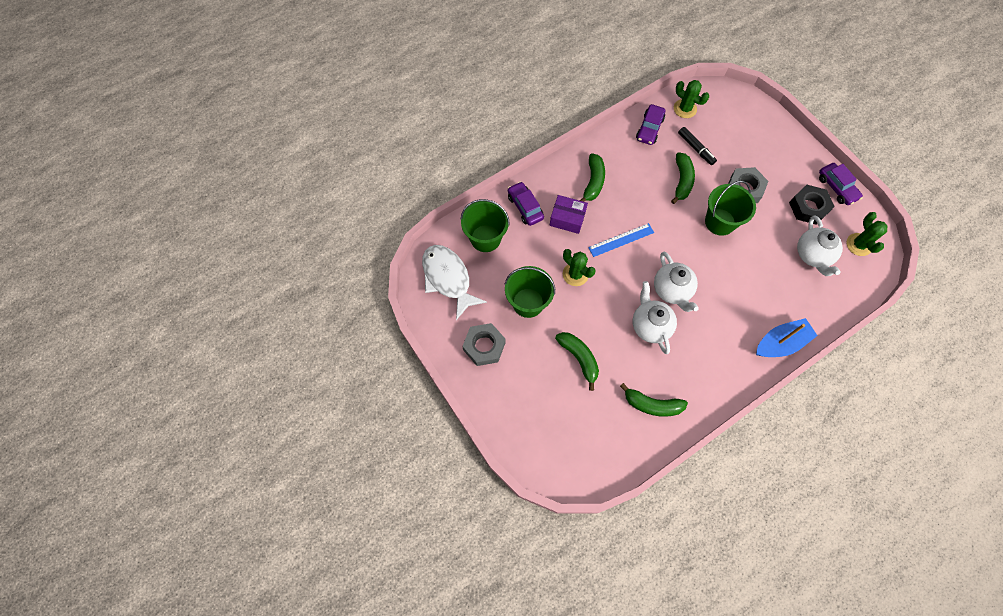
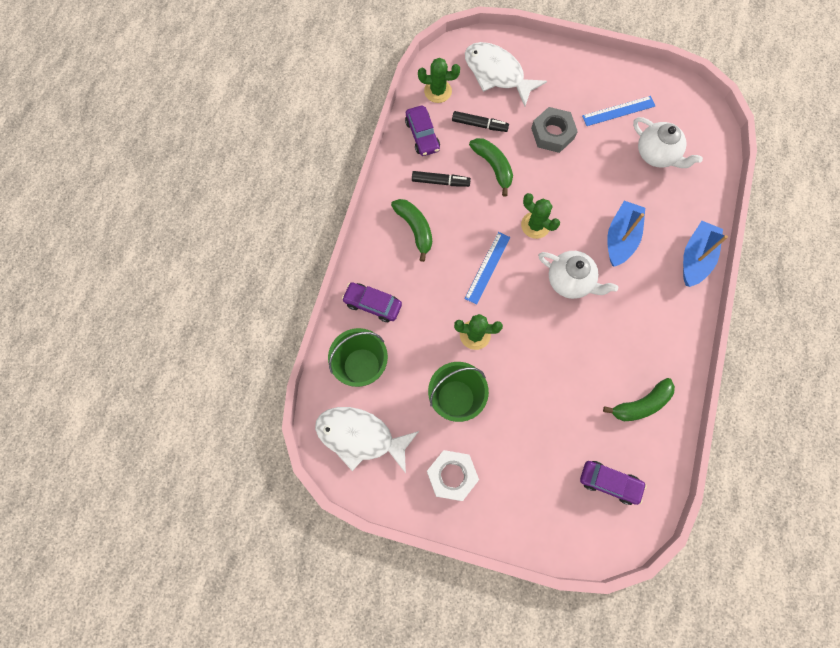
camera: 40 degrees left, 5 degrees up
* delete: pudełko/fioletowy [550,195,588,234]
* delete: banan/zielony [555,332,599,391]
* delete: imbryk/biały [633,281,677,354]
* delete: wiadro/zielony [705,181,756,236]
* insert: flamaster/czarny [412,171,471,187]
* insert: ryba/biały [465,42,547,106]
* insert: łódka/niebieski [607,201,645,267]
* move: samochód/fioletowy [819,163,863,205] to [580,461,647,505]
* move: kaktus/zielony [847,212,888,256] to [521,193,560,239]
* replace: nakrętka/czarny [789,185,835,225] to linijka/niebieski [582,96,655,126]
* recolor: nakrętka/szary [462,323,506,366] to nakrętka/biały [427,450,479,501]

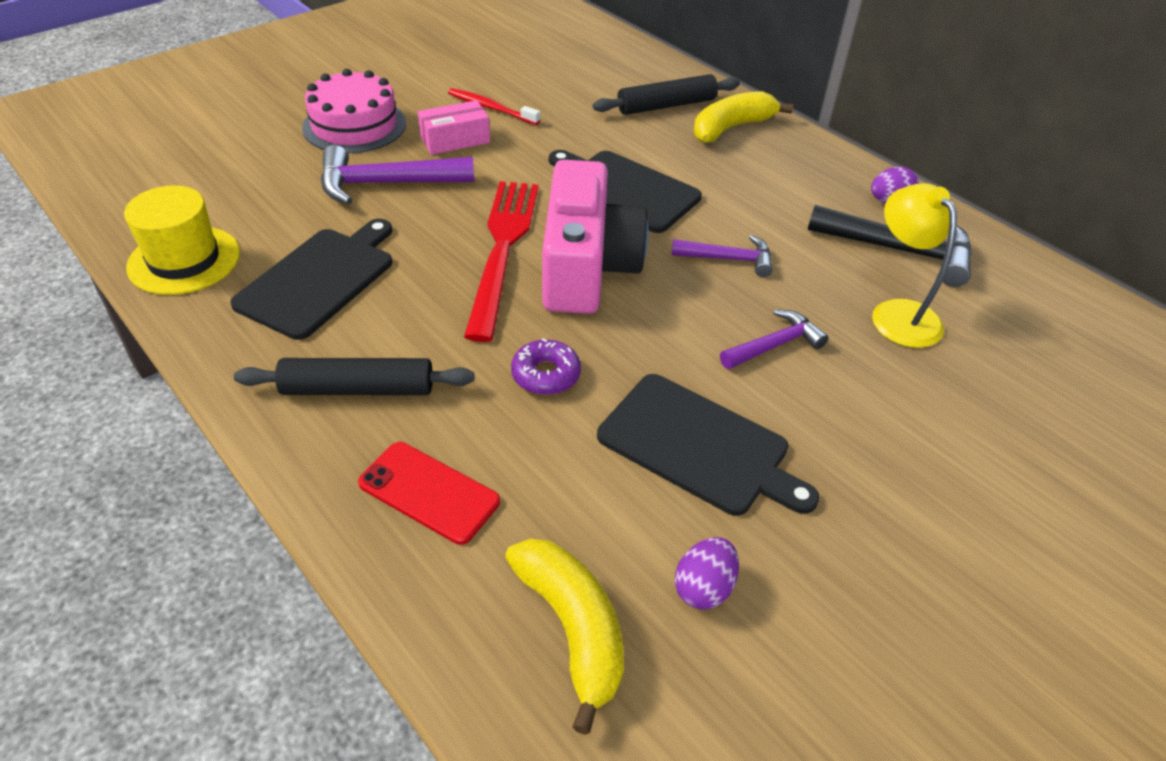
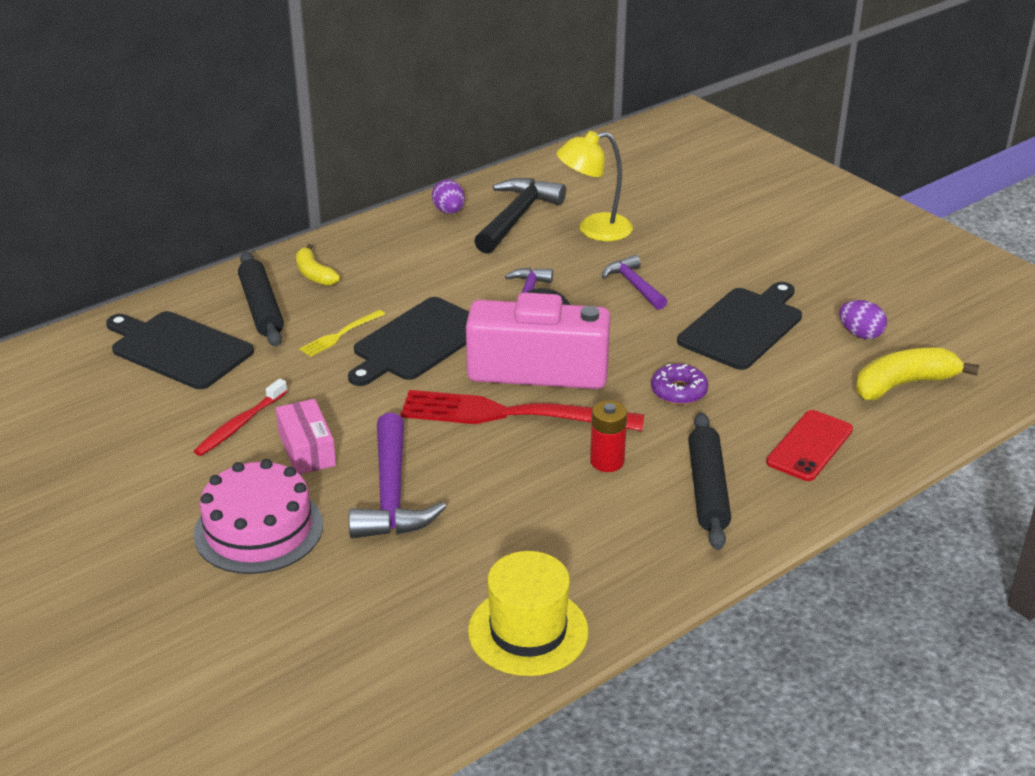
camera: 85 degrees left, 10 degrees down
* insert: widelec/żółty [300,310,385,357]
* insert: bateria/czerwony [590,401,627,472]
* move: deska do krojenia/czarny [230,219,392,340] to [106,311,254,389]
* resize: banan/żółty [694,91,793,143] = [296,244,340,286] x0.63

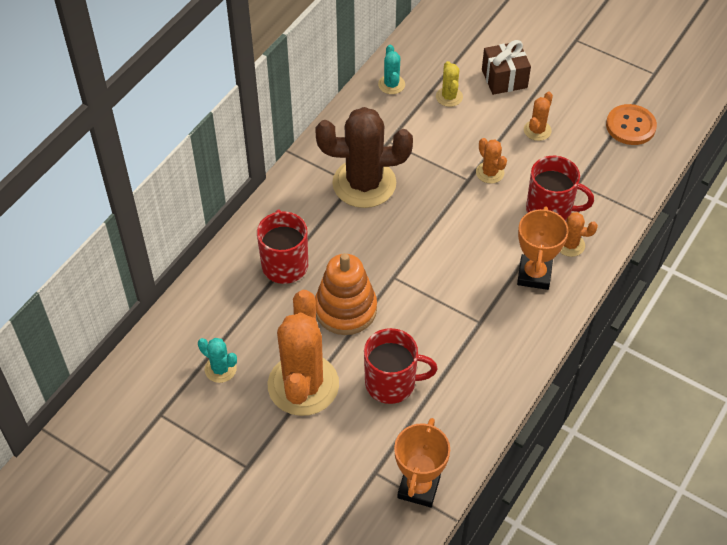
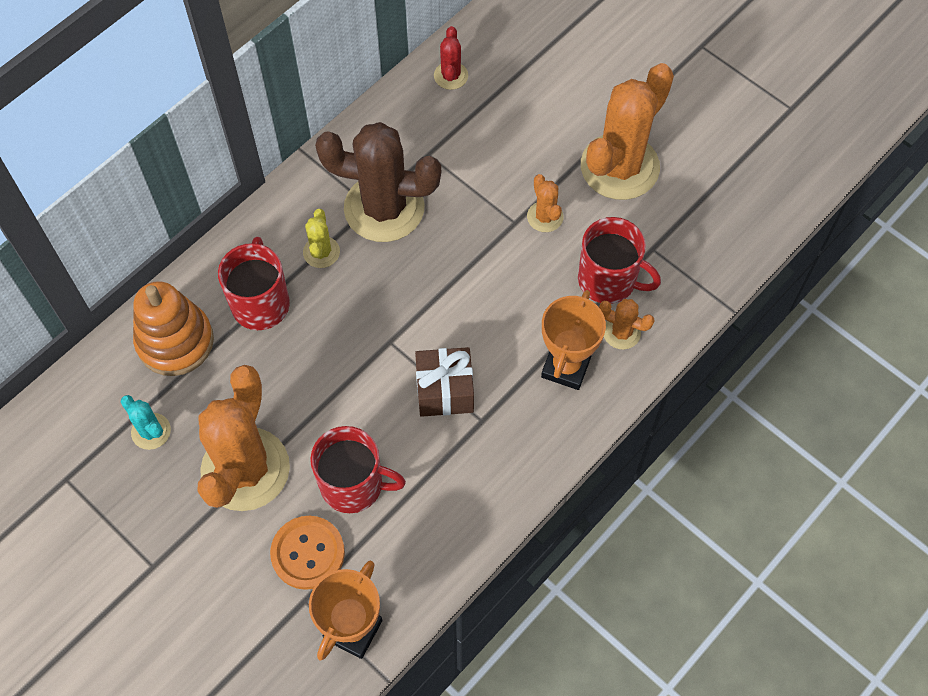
camera: 10 degrees right, 10 degrees up
* move: zabawka nakładanka/pomarańczowy [315,253,377,335] to [133,281,214,376]
* move: kaktus/żółty [436,61,463,107] to [303,209,340,268]
* move: prezent/brązowy [482,40,531,95] to [415,347,474,417]
* move: guzik/pomarańczowy [606,104,657,145] to [270,516,345,590]
* recolor: kaktus/turkusowy [378,45,405,94] to kaktus/czerwony [434,26,468,90]
* resize: kaktus/pomarańczowy [524,92,553,141] = [581,63,674,200] x2.22

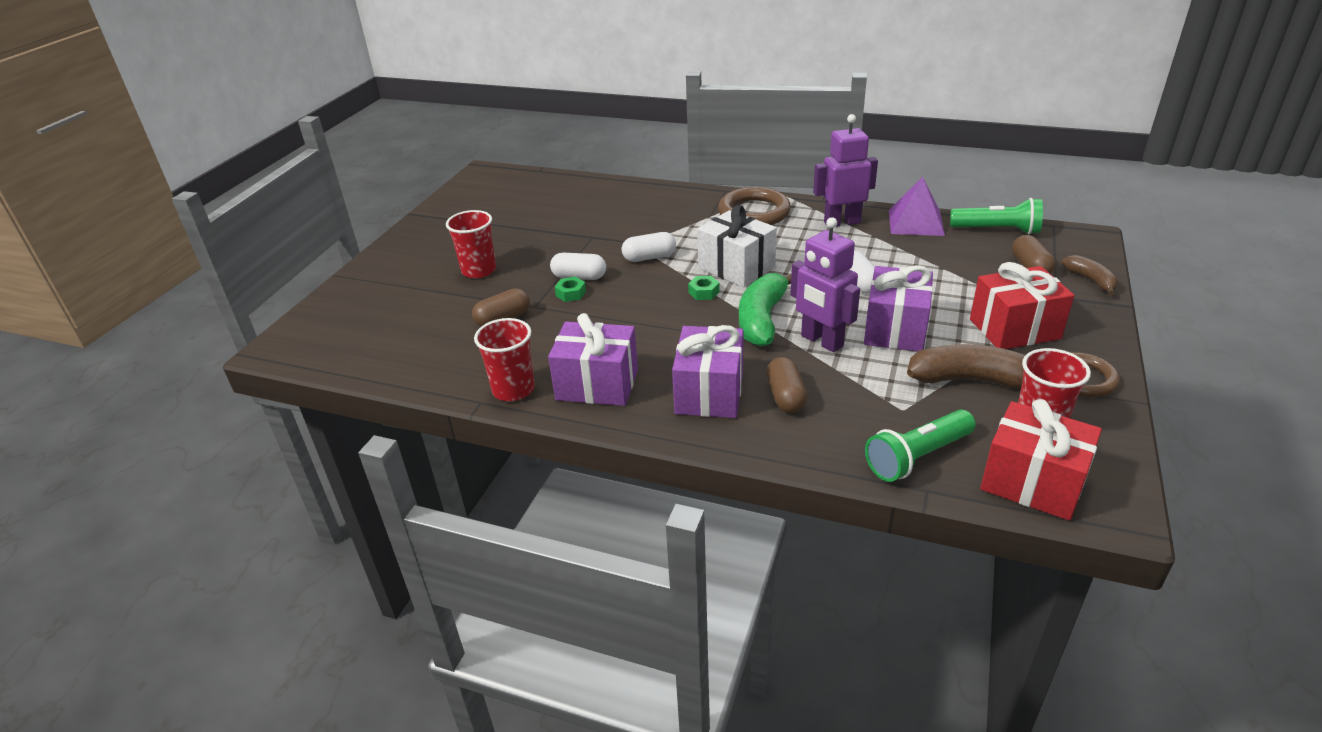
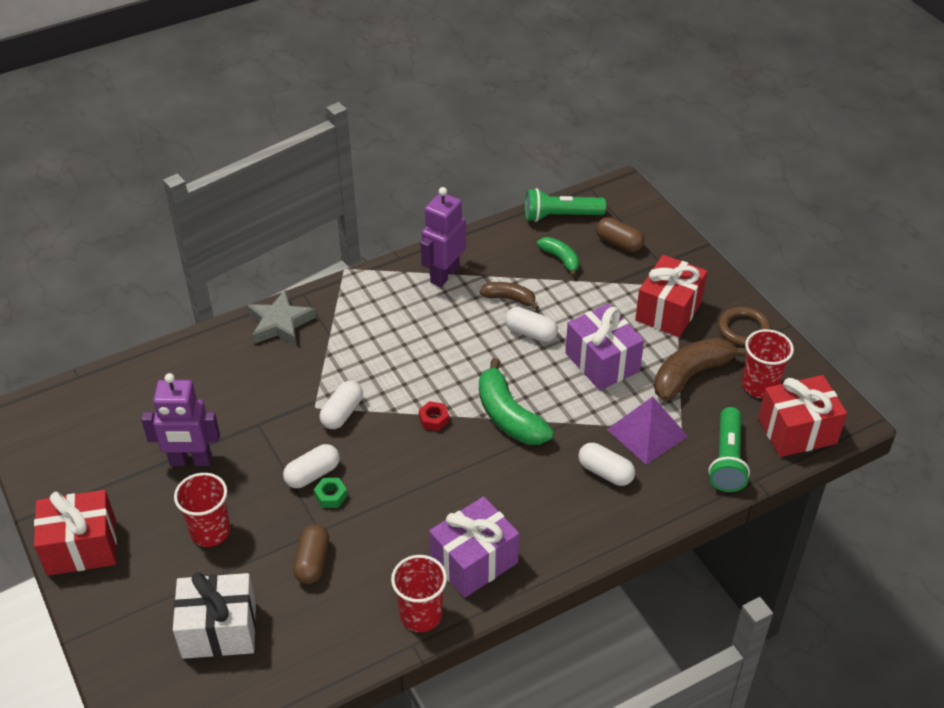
camera: 50 degrees left, 10 degrees up
* delete: prezent/fioletowy [672,325,744,418]
* delete: pierścień/brązowy [718,187,791,225]
* insert: prezent/czerwony [34,490,117,576]
* insert: gwiazda/szary [247,290,316,346]
* insert: banan/zielony [537,237,580,277]
* move: prezent/biały [697,205,777,287] to [173,572,256,659]
* move: robot/fioletowy [790,217,860,352] to [141,373,220,466]
* move: piramida/fioletowy [889,177,945,236] to [607,397,688,465]
* move: banan/brązowy [1061,255,1118,295] to [480,282,539,310]
* recolor: nakrętka/zielony [688,276,720,300] to nakrętka/czerwony [419,401,449,431]
* recolor: kapsułka/brązowy [766,357,807,413] to kapsułka/biały [578,443,635,486]
* rotate: latarka/zielony [950,198,1043,234] = [525,188,606,222] 150 degrees counterclockwise

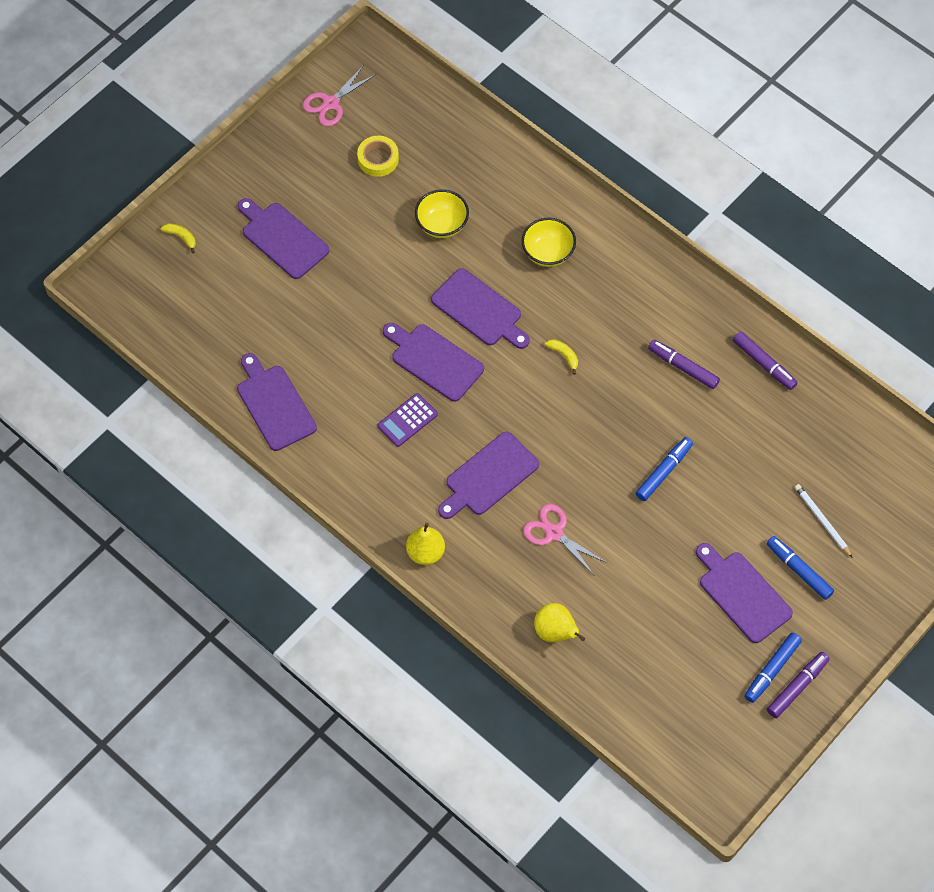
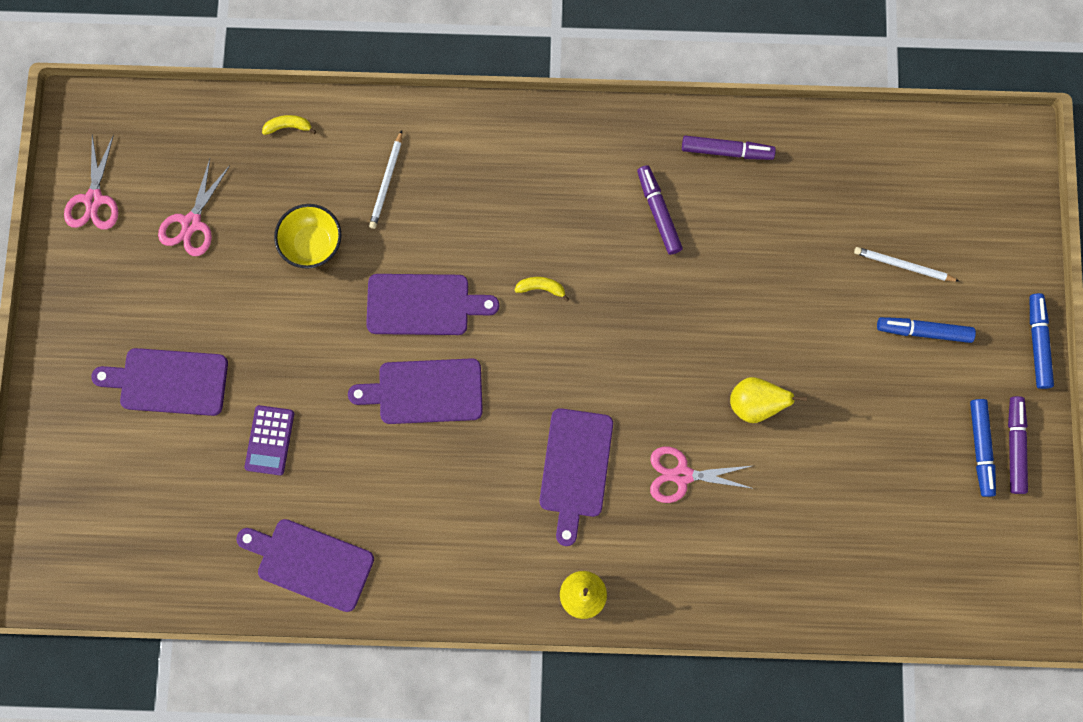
camera: 40 degrees left, 15 degrees up
* delete: miska/żółty [522,218,576,267]
* delete: deska do krojenia/fioletowy [696,543,793,643]
* insert: ołówek/biały [369,130,402,229]
* move: banan/żółty [161,223,196,253] to [262,115,316,135]
* move: kalkulator/fioletowy [378,393,438,447] to [244,405,294,475]
* move: gruszka/żółty [534,603,585,642] to [730,377,807,423]
* move: flamaster/niebieski [636,437,693,501] to [1030,293,1054,389]
* replace: taśma klejąca/żółty [357,136,399,177] to nożyczki/różowy [158,159,230,256]
* rotate: flamaster/fioletowy [648,340,720,389] = [637,165,683,255] 75 degrees clockwise

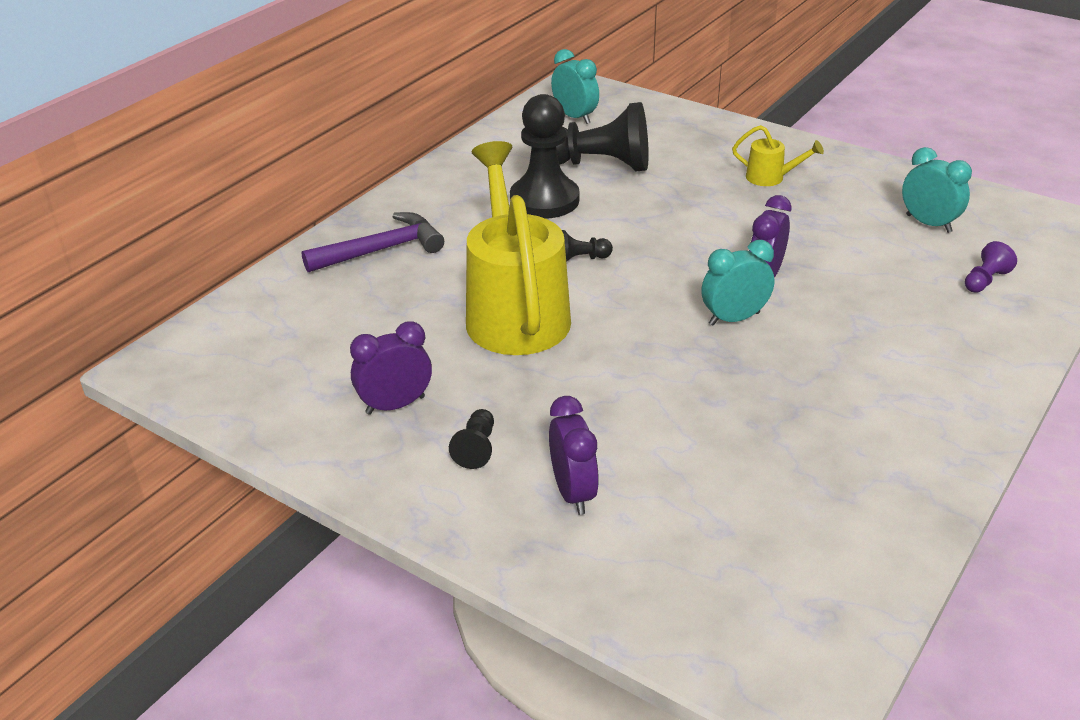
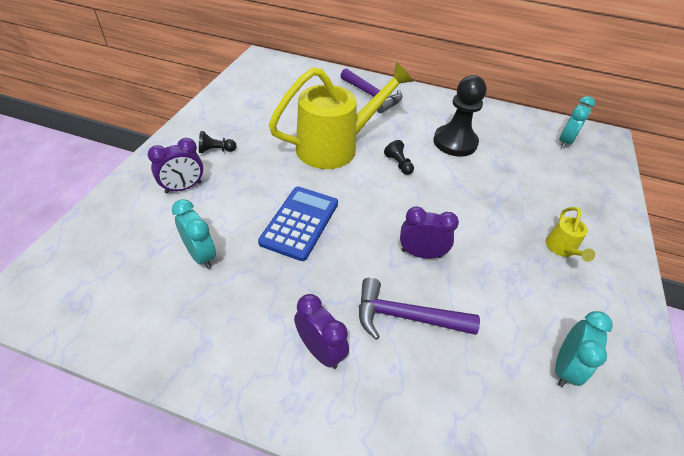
camera: 70 degrees right, 10 degrees up
* delete: pionek/czarny [556,102,649,172]
* delete: pionek/fioletowy [965,241,1017,293]
* insert: kalkulator/niebieski [258,187,338,261]
* insert: młotek/fioletowy [359,277,480,340]
* move: budzik/fioletowy [350,321,432,415] to [294,294,349,369]
* move: budzik/turkusowy [701,240,774,325] to [172,199,216,269]

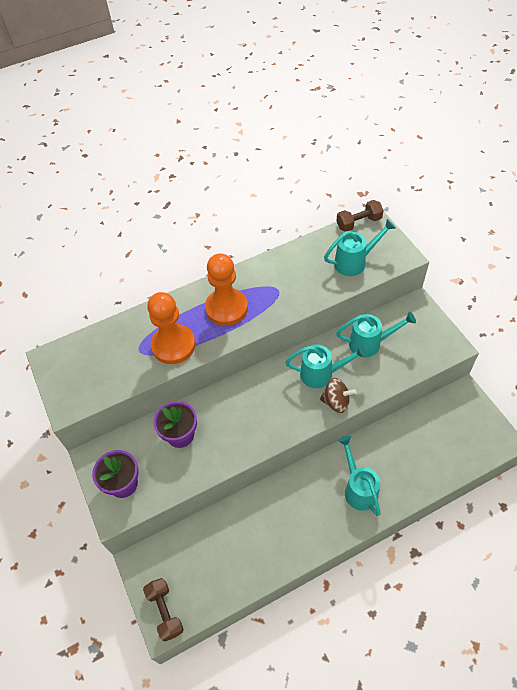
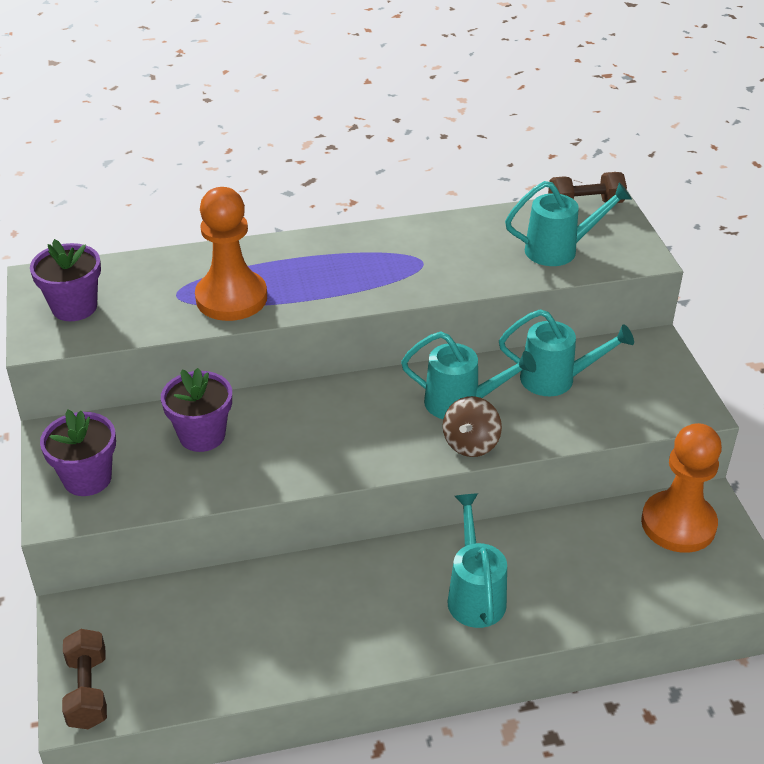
camera: 10 degrees right, 15 degrees down
* insert: doniczka/fioletowy [30,239,101,321]
* move: pionek/pomarańczowy [205,253,248,326] to [641,423,722,553]
* rotate: bączek/brązowy [320,378,357,413] = [443,396,502,457] 90 degrees clockwise

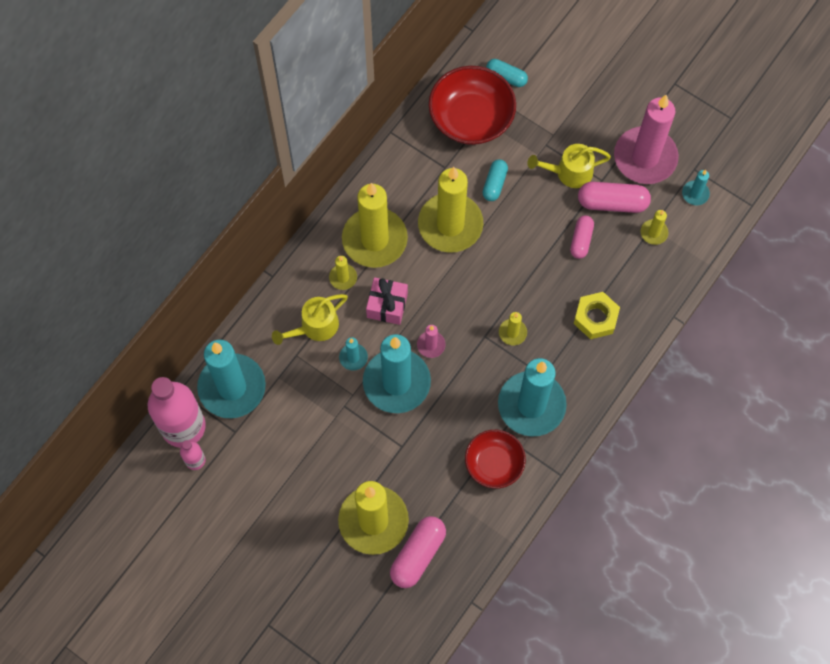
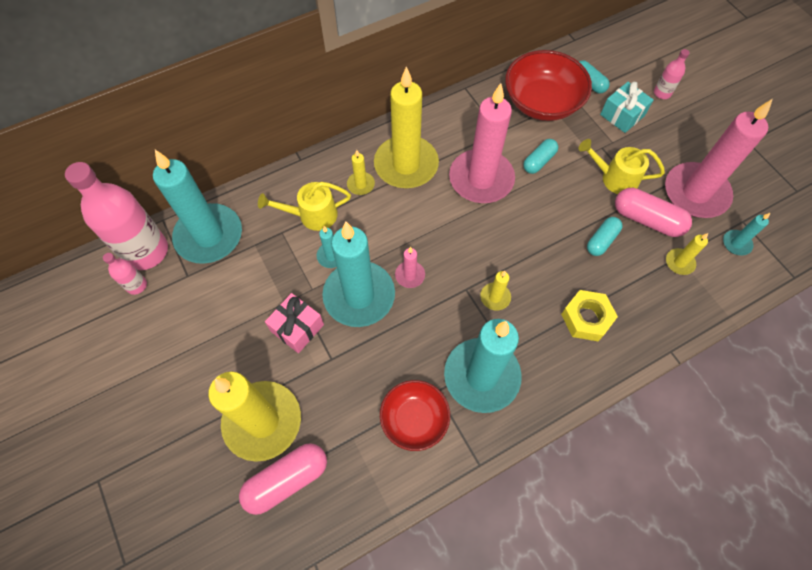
camera: 25 degrees right, 5 degrees down
* insert: prezent/turkusowy [600,82,654,133]
* insert: butelka/różowy [654,49,690,99]
* move: prezent/różowy [366,277,408,325] to [265,293,324,353]
* recolor: świeca/żółty [418,167,484,253] to świeca/różowy [449,83,515,203]
* recolor: kapsułka/różowy [570,216,594,259] to kapsułka/turkusowy [587,217,622,256]

